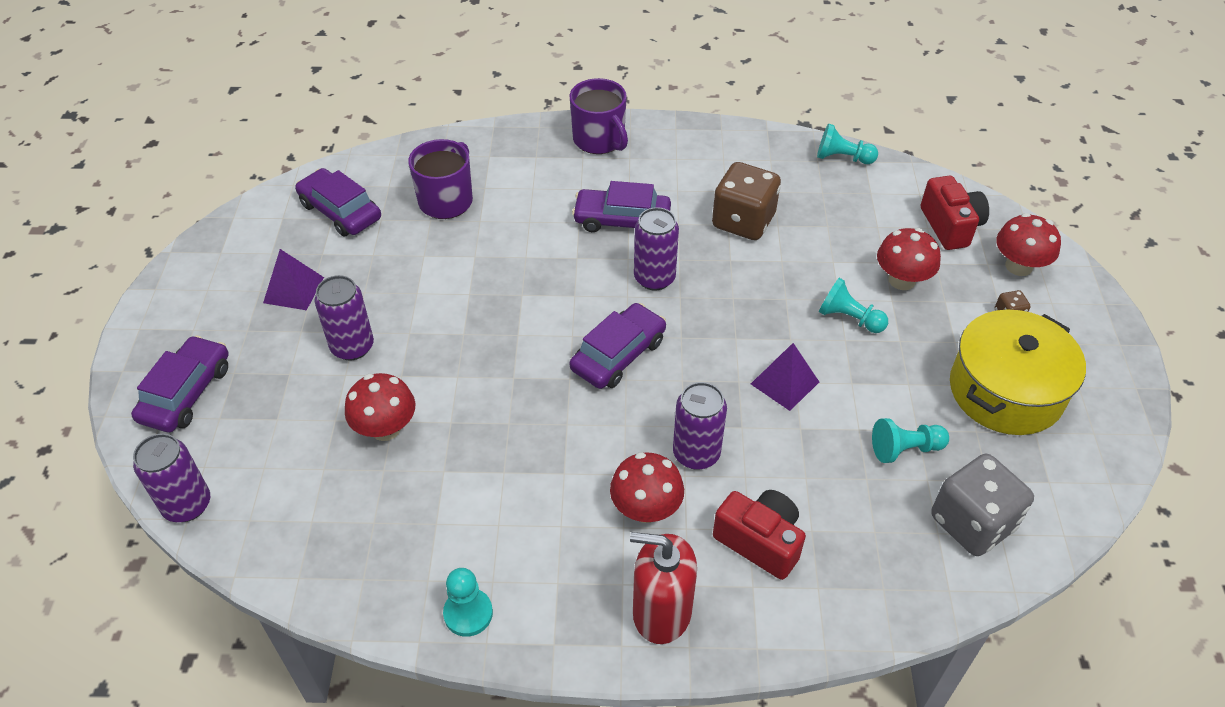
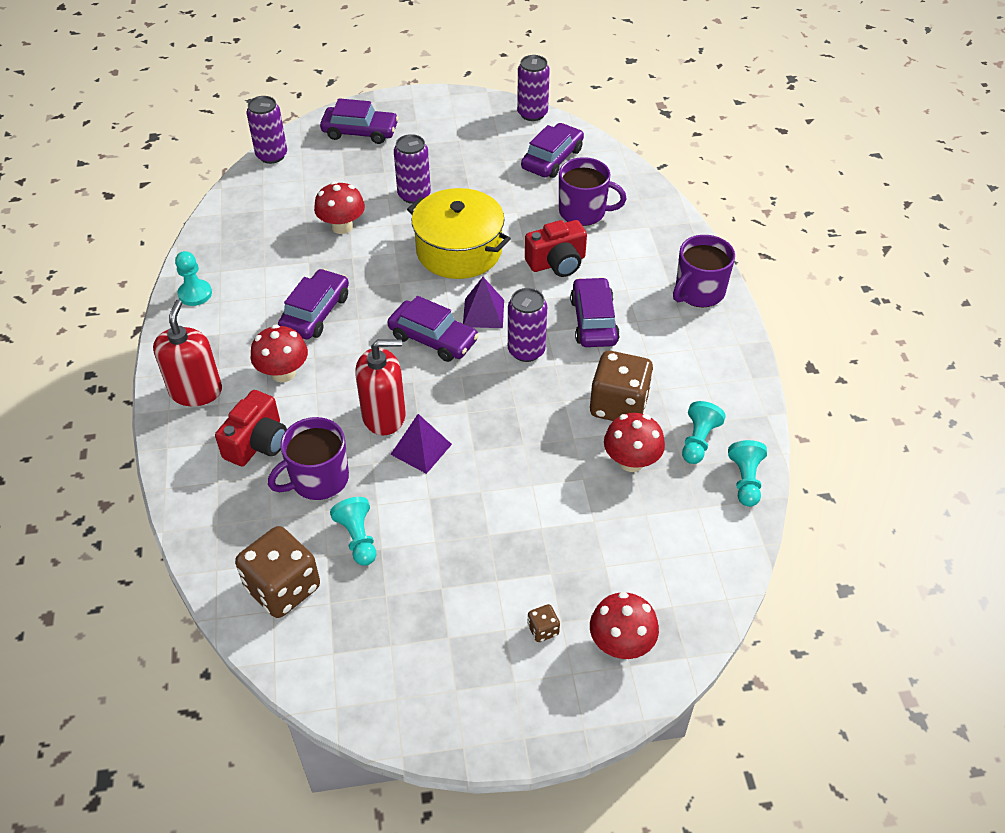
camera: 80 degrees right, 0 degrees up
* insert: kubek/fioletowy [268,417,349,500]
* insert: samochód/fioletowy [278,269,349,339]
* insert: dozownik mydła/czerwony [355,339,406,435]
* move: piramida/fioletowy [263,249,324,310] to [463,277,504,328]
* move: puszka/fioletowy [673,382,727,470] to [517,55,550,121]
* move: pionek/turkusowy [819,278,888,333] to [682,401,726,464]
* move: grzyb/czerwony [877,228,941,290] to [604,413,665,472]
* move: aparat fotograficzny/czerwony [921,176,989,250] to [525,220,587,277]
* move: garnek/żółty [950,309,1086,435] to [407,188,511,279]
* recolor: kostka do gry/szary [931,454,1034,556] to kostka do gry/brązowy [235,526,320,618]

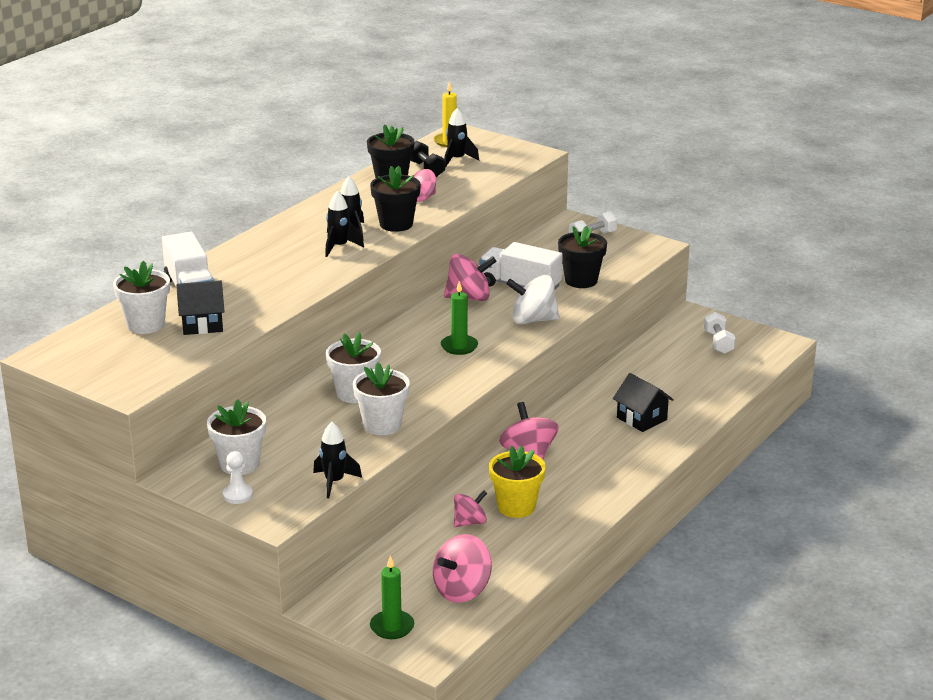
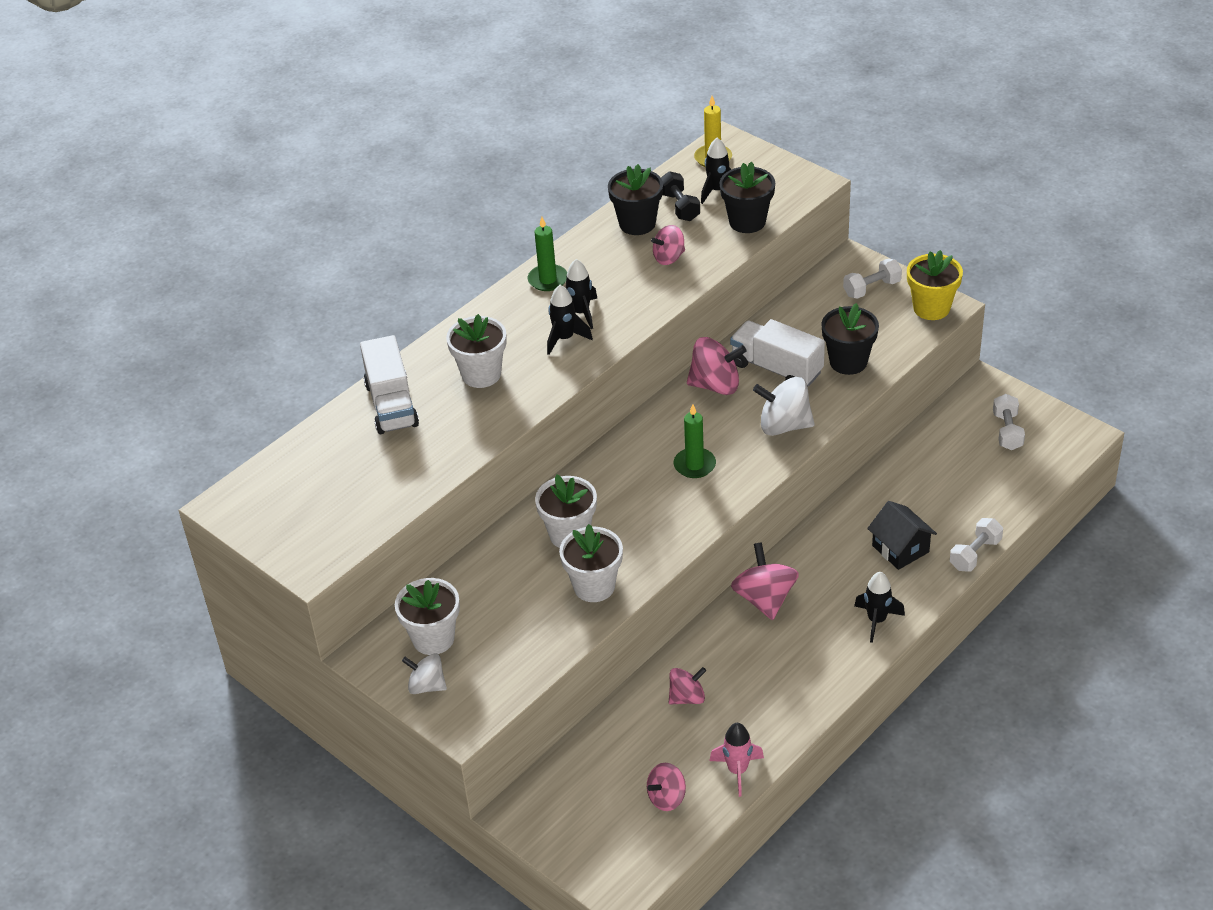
camera: 10 degrees right, 15 degrees up
* delete: domek/czarny [176,280,225,335]
* insert: rakieta/różowy [710,723,764,797]
* insert: hantel/biały [950,518,1003,572]
* move: doniczka/biały [113,261,170,334] to [446,314,507,388]
* move: rakieta/czarny [313,422,362,498] to [854,572,905,643]
* move: doniczka/czarny [370,166,421,232] to [719,162,775,233]
* move: świeca/zielony [370,555,415,639] to [528,217,567,291]
* move: doniczka/żółty [489,446,546,518] to [907,250,963,320]
* replace: pionek/biały [223,451,253,504] to bączek/biały [402,653,447,694]
* resize: bączek/różowy [433,534,492,603] = [647,763,686,811] x0.64

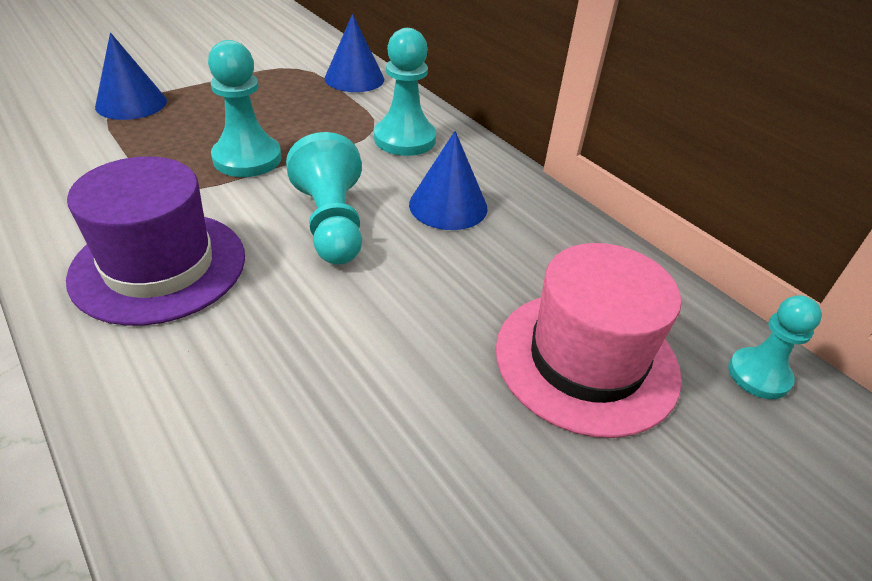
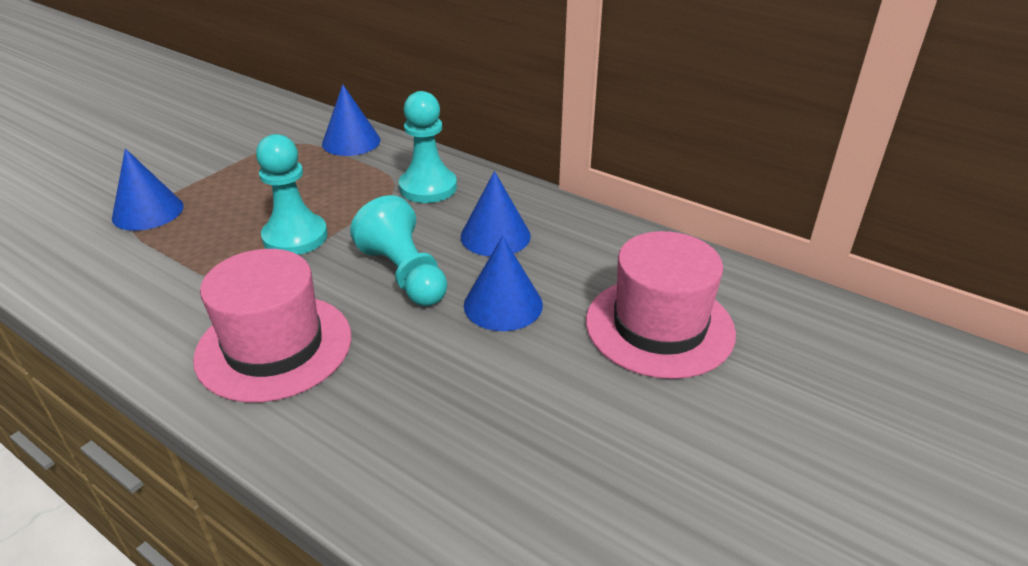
camera: 15 degrees left, 5 degrees down
* delete: pionek/turkusowy [728,295,822,399]
* insert: stożek/niebieski [464,236,543,331]
* recolor: kapelusz/fioletowy [66,156,245,326] to kapelusz/różowy [193,249,351,402]

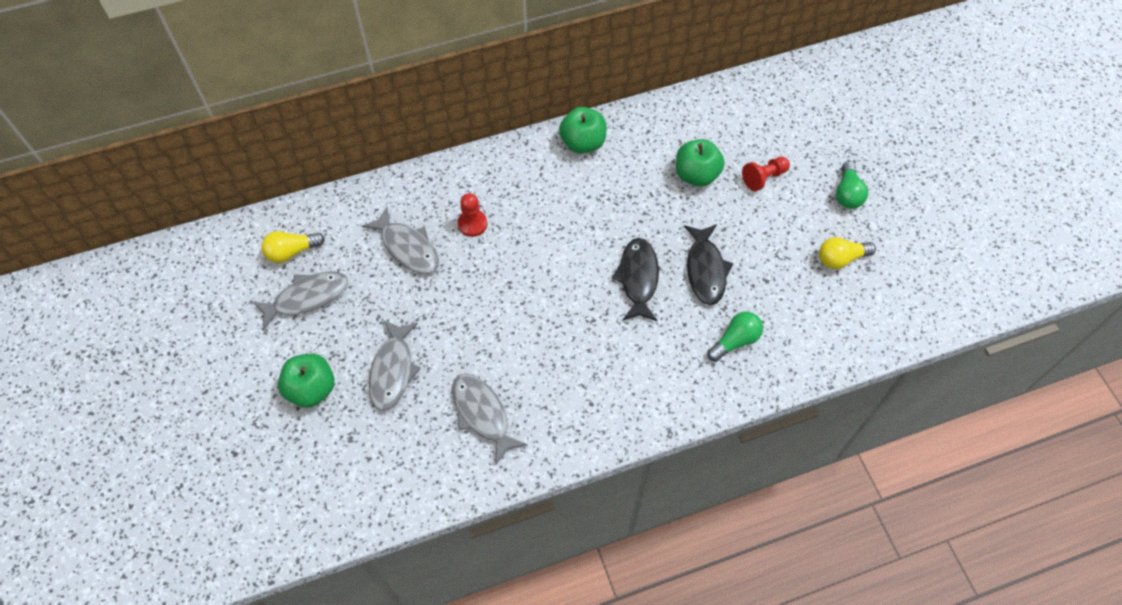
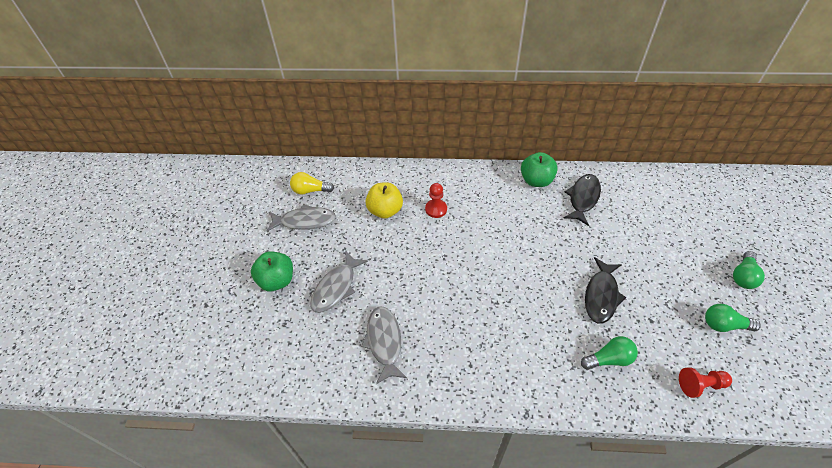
camera: 25 degrees right, 10 degrees down
* delete: jabłko/zielony [676,139,725,187]
* move: ryba/czarny [612,238,659,321] to [564,174,601,226]
* move: pionek/czerwony [742,157,790,191] to [679,367,732,398]
* replace: ryba/szary [362,207,439,273] to jabłko/żółty [365,182,403,219]
* recolor: żarówka/żółty [819,237,876,269] to żarówka/zielony [705,304,761,332]

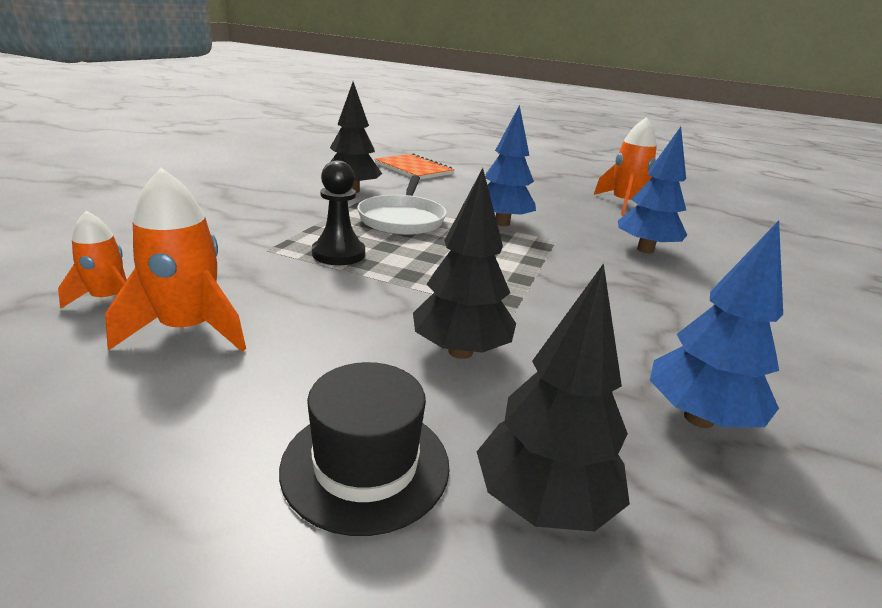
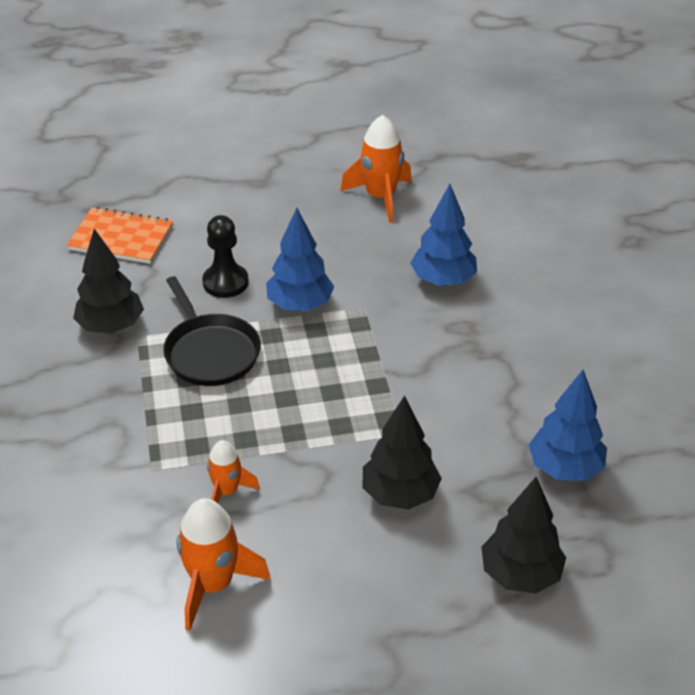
camera: 30 degrees left, 15 degrees up
* delete: kapelusz/czarny [279,362,450,536]
* move: rakieta/pomarańczowy [58,211,127,309] to [207,440,260,503]
* move: pionek/czarny [312,160,365,265] to [202,215,249,298]
* recolor: patelnia/biały [357,175,447,235] to patelnia/czarny [163,276,261,386]

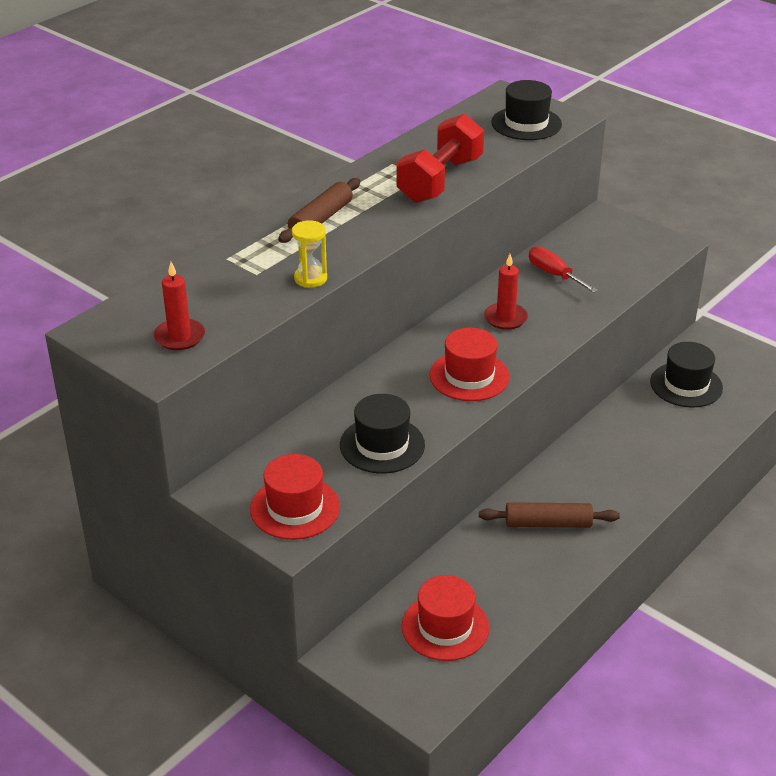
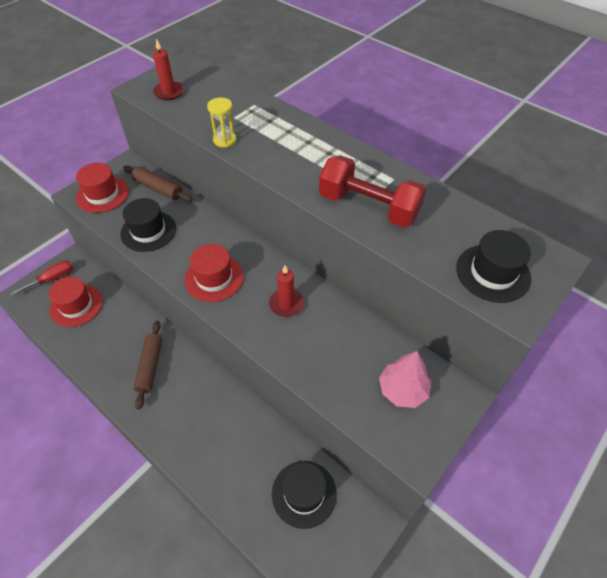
camera: 90 degrees right, 15 degrees up
* insert: drzewko/różowy [379,351,431,408]
* move: wałek do ciasta/brązowy [278,178,360,243] to [123,165,193,202]
* move: śrubokręt/czerwony [529,246,598,293] to [10,260,73,296]

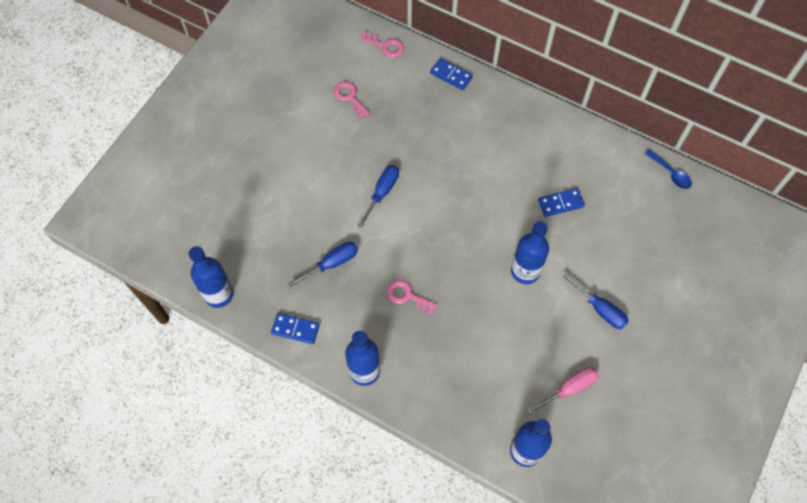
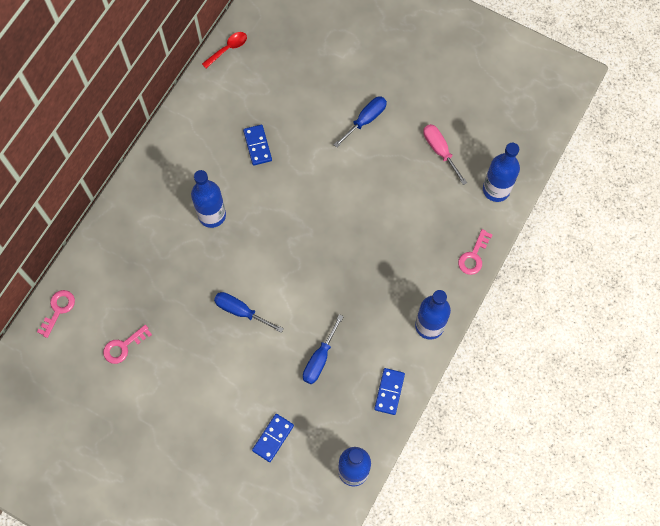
camera: 90 degrees left, 5 degrees up
* move: klucz/różowy [387,280,437,315] to [458,229,493,275]
* move: kostka domina/niebieski [430,58,473,90] to [252,414,294,462]
* move: butelka/niebieski [511,221,549,284] to [191,170,226,228]
* recolor: łyżka/niebieski [645,149,692,189] to łyżka/czerwony [202,32,247,68]
* rotate: śrubokręt/niebieski [288,242,358,287] = [303,314,344,384] 120 degrees counterclockwise

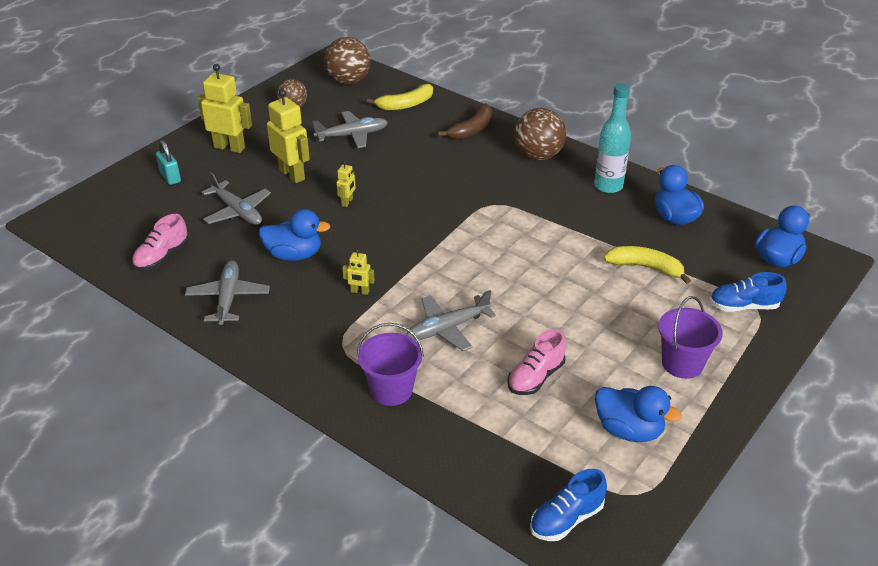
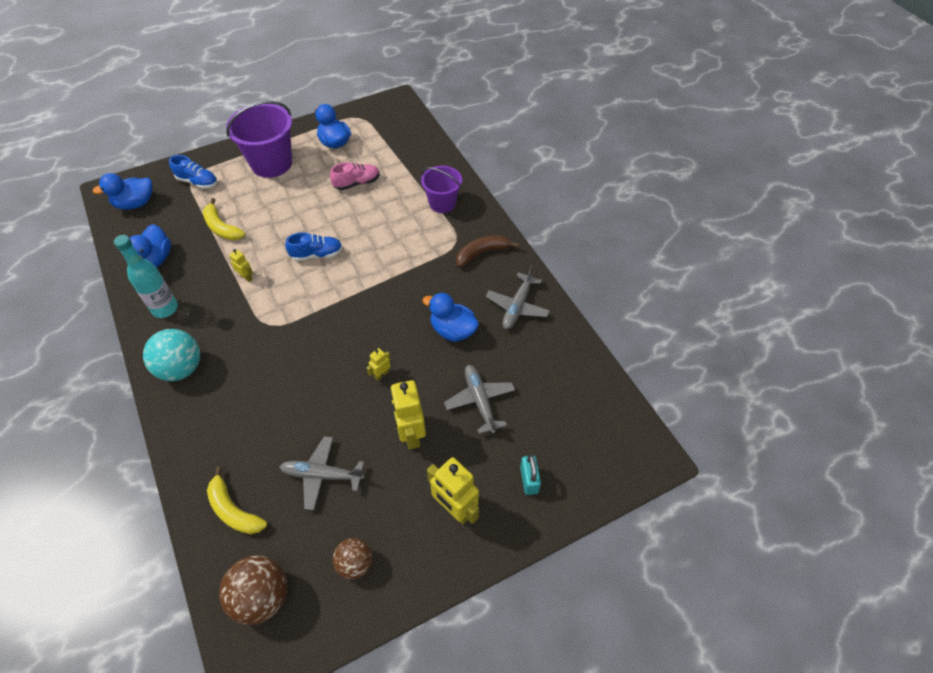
camera: 155 degrees left, 15 degrees up
* delete: but/różowy [132,214,188,271]
* delete: samolot/szary [406,290,496,351]
* move: robot/żółty [342,249,375,295] to [229,249,253,282]
* move: banan/brązowy [438,103,492,140] to [456,235,519,267]
* move: but/niebieski [530,469,607,541] to [285,232,343,261]
* recolor: piłka/brązowy [514,108,566,160] to piłka/turkusowy [143,329,200,381]
* rotate: banan/żółty [367,84,433,111] = [207,466,267,534] 135 degrees counterclockwise
* resize: wiadro/fioletowy [658,296,723,379] = [226,101,292,178] x1.61

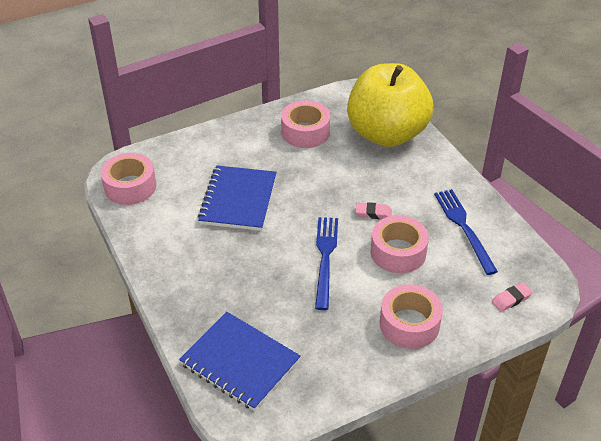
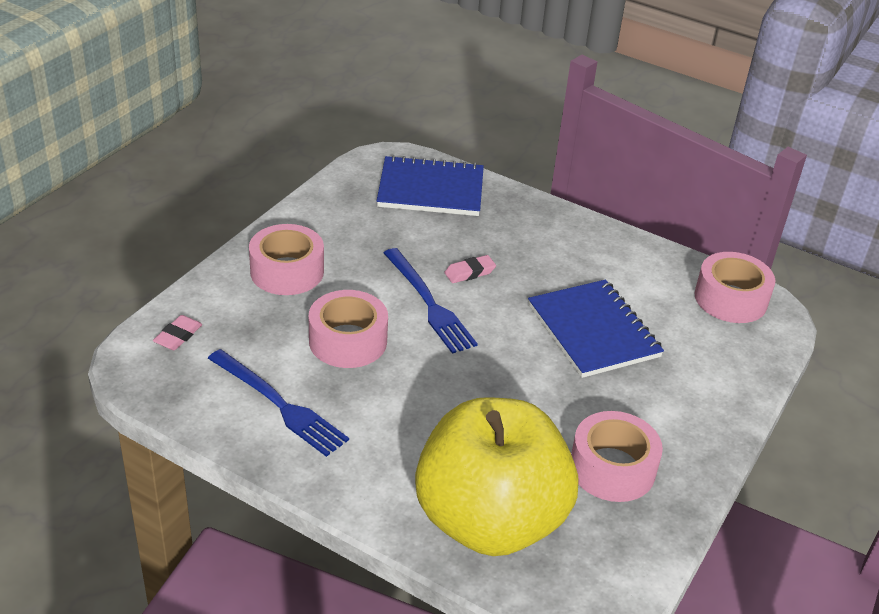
camera: 145 degrees right, 5 degrees down
* move: gumka do mazania/różowy [355,202,392,219] to [444,255,496,283]

